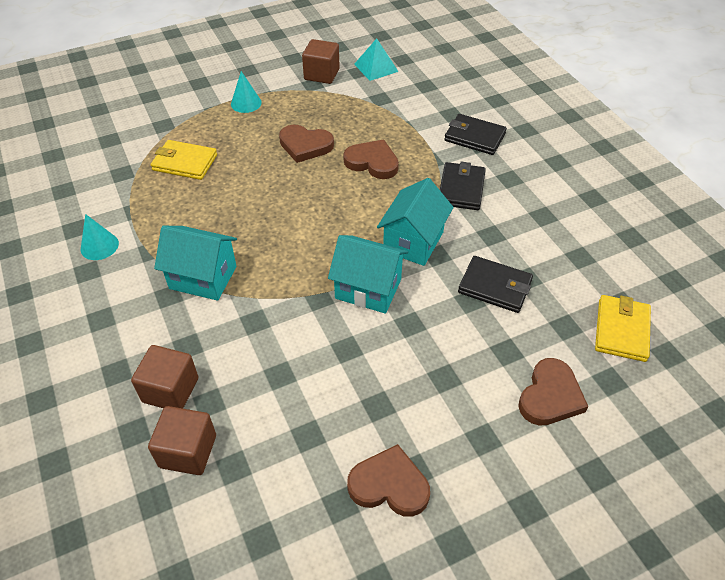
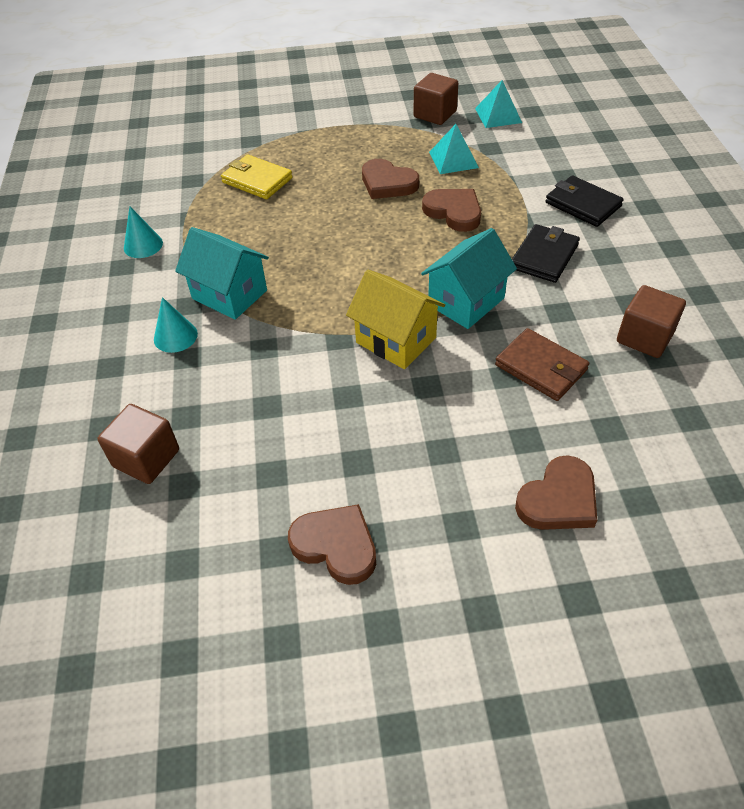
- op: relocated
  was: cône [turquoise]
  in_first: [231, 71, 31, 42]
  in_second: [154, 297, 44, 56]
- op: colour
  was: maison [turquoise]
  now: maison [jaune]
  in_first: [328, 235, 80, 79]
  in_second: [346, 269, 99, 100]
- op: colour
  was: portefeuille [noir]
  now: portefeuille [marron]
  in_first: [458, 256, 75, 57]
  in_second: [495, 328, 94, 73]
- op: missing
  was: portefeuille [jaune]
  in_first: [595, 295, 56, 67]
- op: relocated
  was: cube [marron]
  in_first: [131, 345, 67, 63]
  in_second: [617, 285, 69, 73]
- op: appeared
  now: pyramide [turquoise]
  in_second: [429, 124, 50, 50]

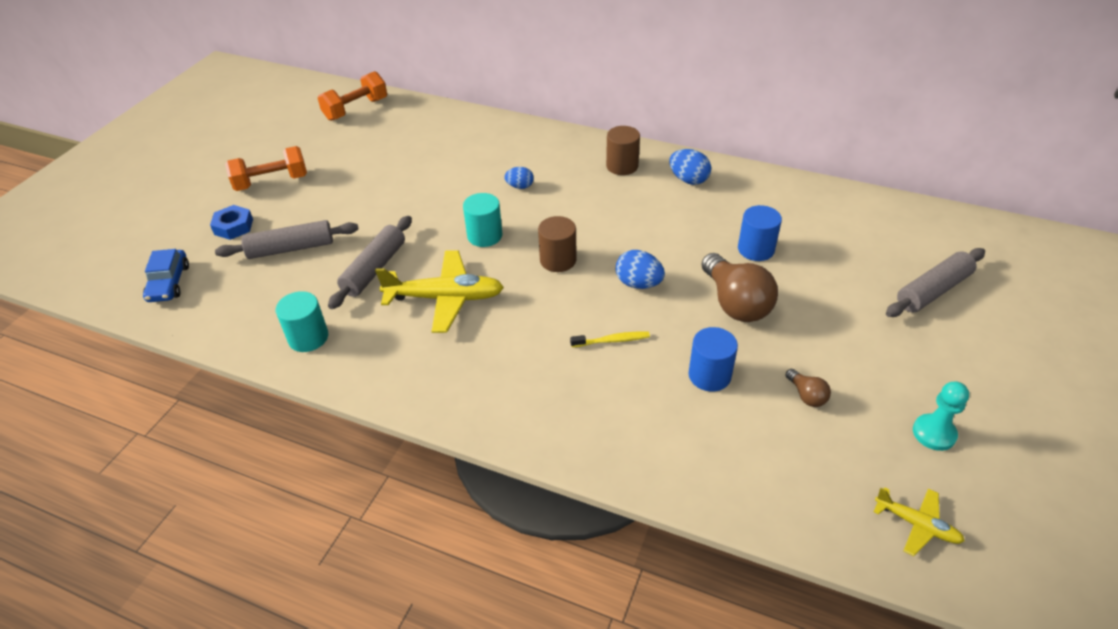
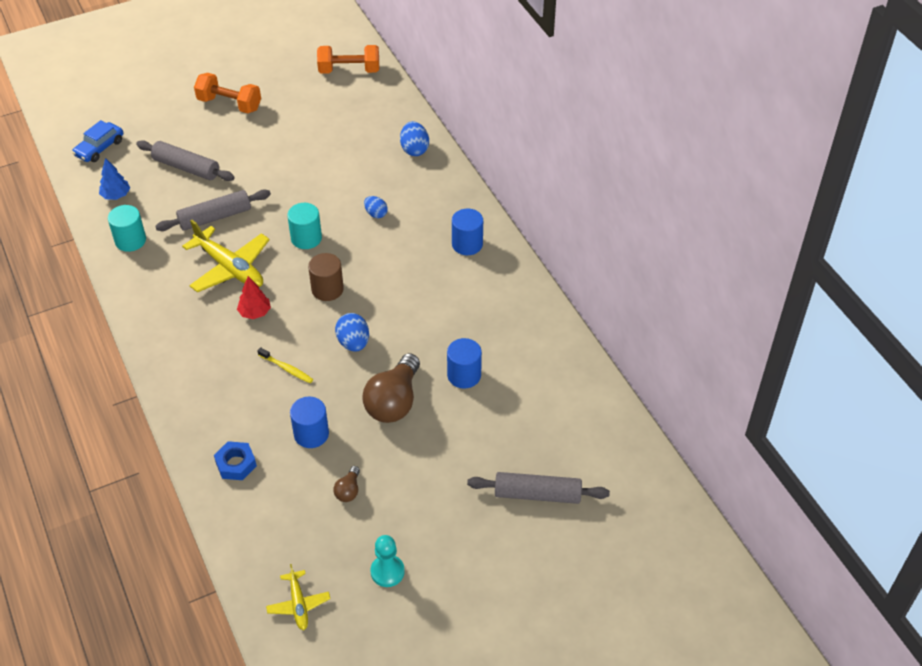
- op: colour
  was: cylindre [marron]
  now: cylindre [bleu]
  in_first: [606, 126, 34, 49]
  in_second: [452, 209, 31, 46]
- op: relocated
  was: œuf [bleu]
  in_first: [669, 149, 42, 36]
  in_second: [400, 121, 29, 35]
- op: relocated
  was: écrou [bleu]
  in_first: [210, 205, 43, 35]
  in_second: [214, 441, 43, 39]
- op: appeared
  now: arbre [bleu]
  in_second: [99, 158, 31, 42]
- op: appeared
  now: arbre [rouge]
  in_second: [237, 276, 34, 43]

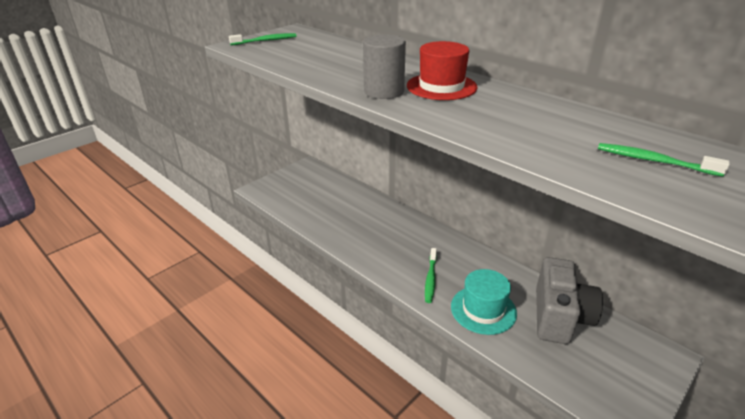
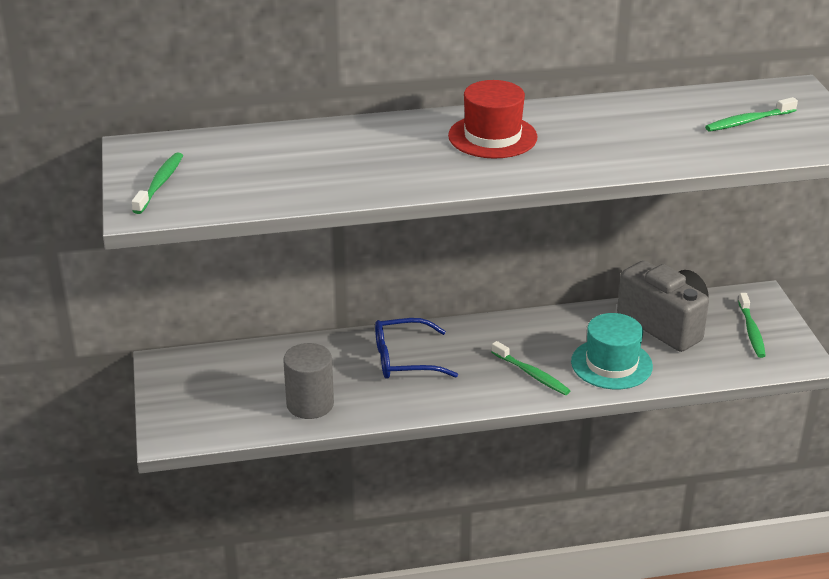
- op: relocated
  was: cylindre [gris]
  in_first: [363, 34, 43, 65]
  in_second: [283, 343, 51, 76]
- op: appeared
  now: brosse à dents [vert]
  in_second: [738, 293, 28, 65]
- op: appeared
  now: lunettes [bleu]
  in_second: [375, 318, 83, 61]

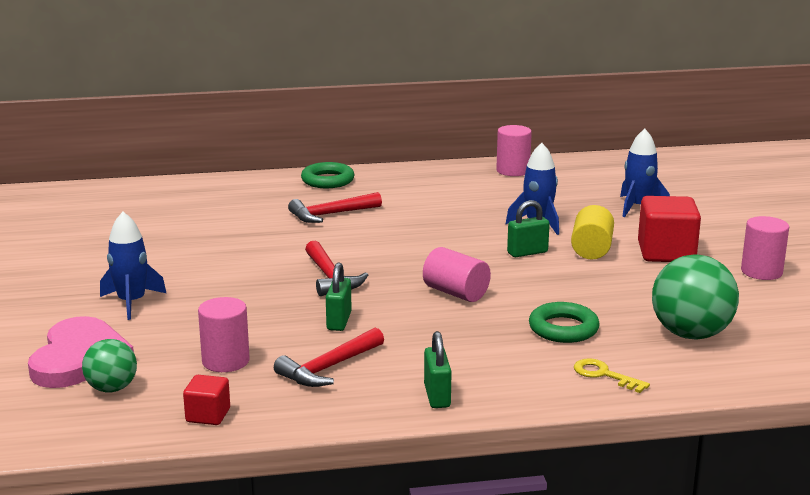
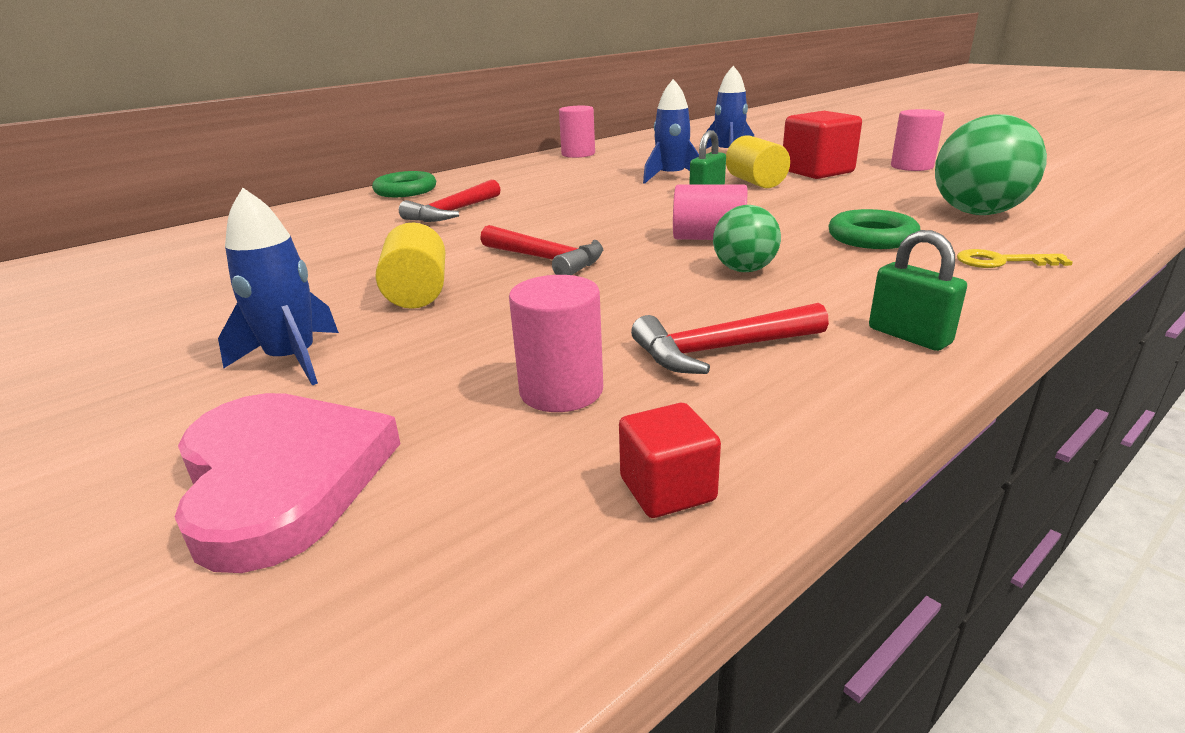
- op: missing
  was: cadenas [vert]
  in_first: [326, 262, 26, 69]
- op: spun
  was: marteau [rouge]
  in_first: [274, 327, 110, 60]
  in_second: [631, 303, 198, 71]
  clockwise: 60
- op: relocated
  was: balle [vert]
  in_first: [82, 339, 55, 53]
  in_second: [713, 205, 68, 67]
- op: appeared
  now: cylindre [jaune]
  in_second: [376, 223, 69, 86]

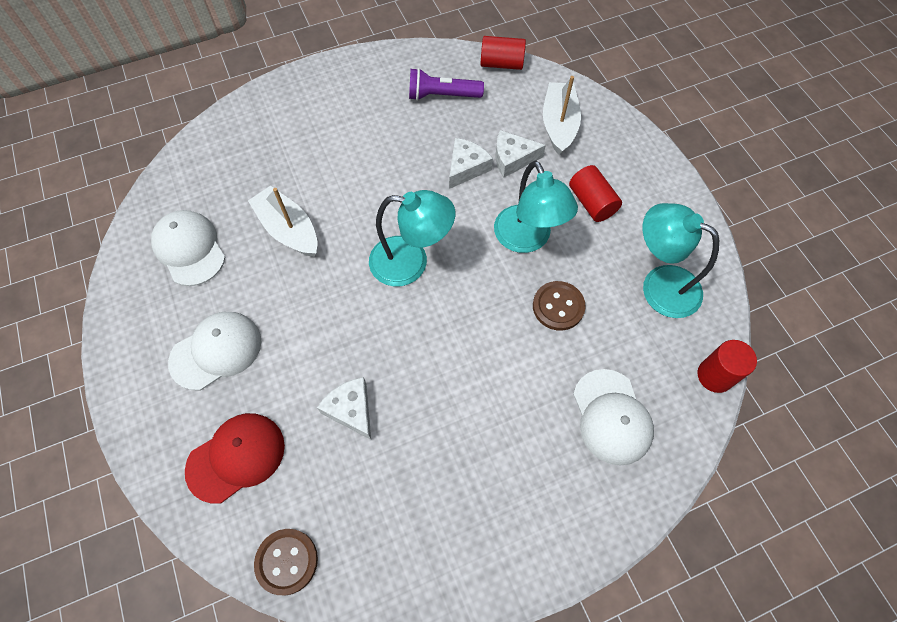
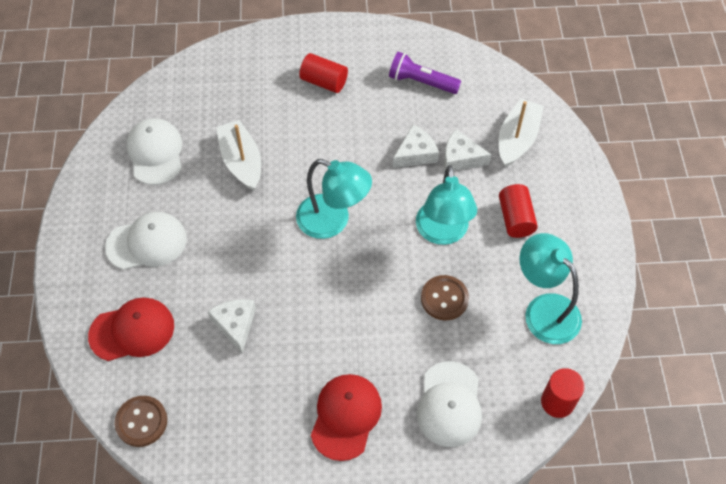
- op: relocated
  was: cylindre [rouge]
  in_first: [481, 36, 45, 34]
  in_second: [299, 53, 49, 40]
- op: appeared
  now: casquette [rouge]
  in_second: [311, 374, 71, 87]

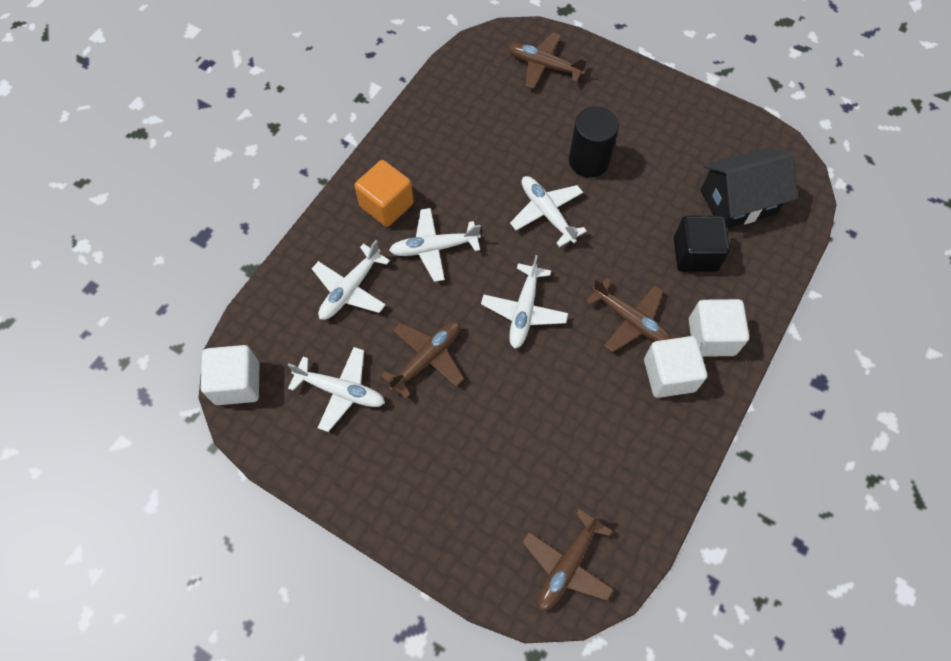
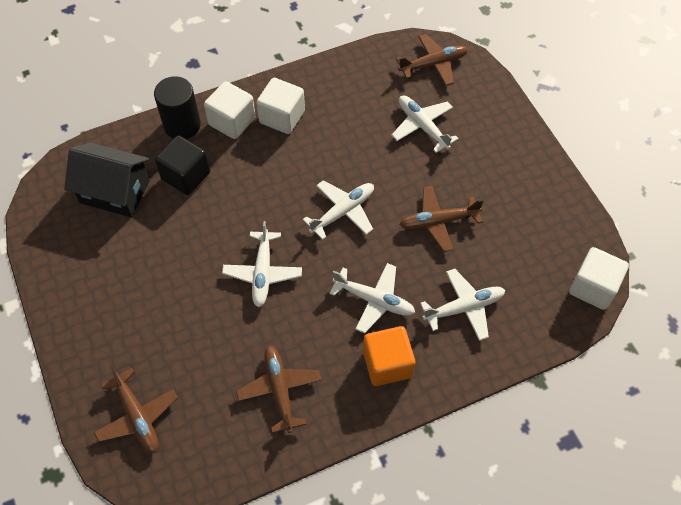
- op: relocated
  was: cylindre [noir]
  in_first: [569, 107, 50, 71]
  in_second: [154, 76, 47, 63]
- op: relocated
  was: avion [marron]
  in_first: [586, 278, 86, 74]
  in_second: [236, 345, 85, 88]
- op: relocated
  was: avion [blanc]
  in_first: [288, 347, 97, 85]
  in_second: [391, 95, 68, 58]

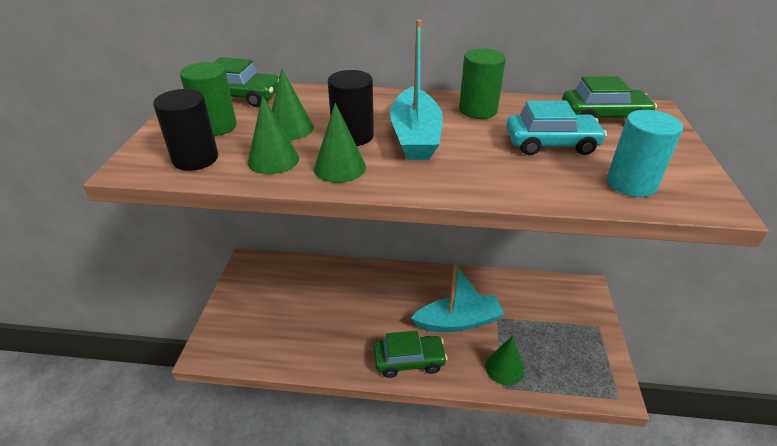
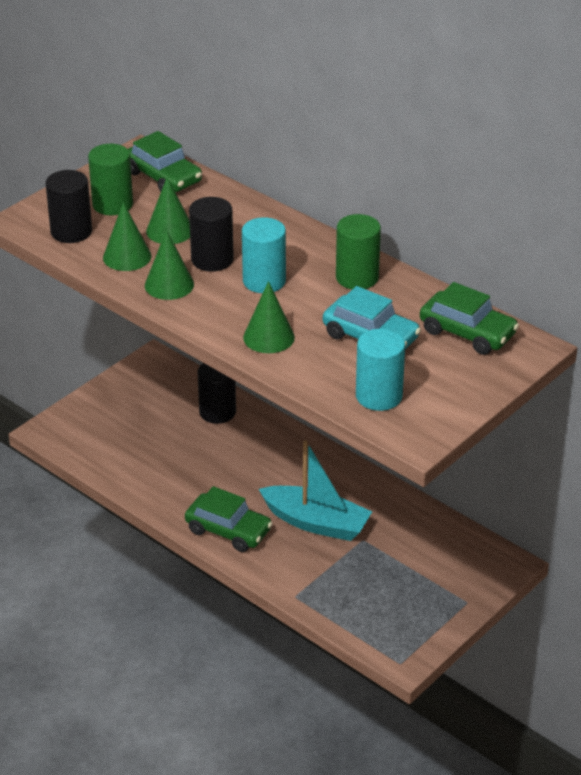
- op: exchanged
  was: bateau [turquoise]
  now: cylindre [turquoise]
  in_first: [390, 20, 53, 140]
  in_second: [242, 217, 44, 76]
- op: relocated
  was: cône [vert]
  in_first: [485, 336, 39, 49]
  in_second: [243, 281, 52, 72]
- op: appeared
  now: cylindre [noir]
  in_second: [198, 363, 38, 61]

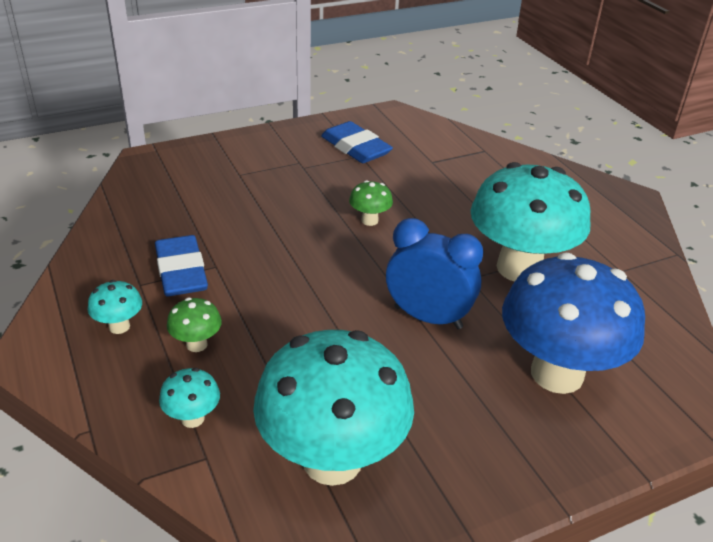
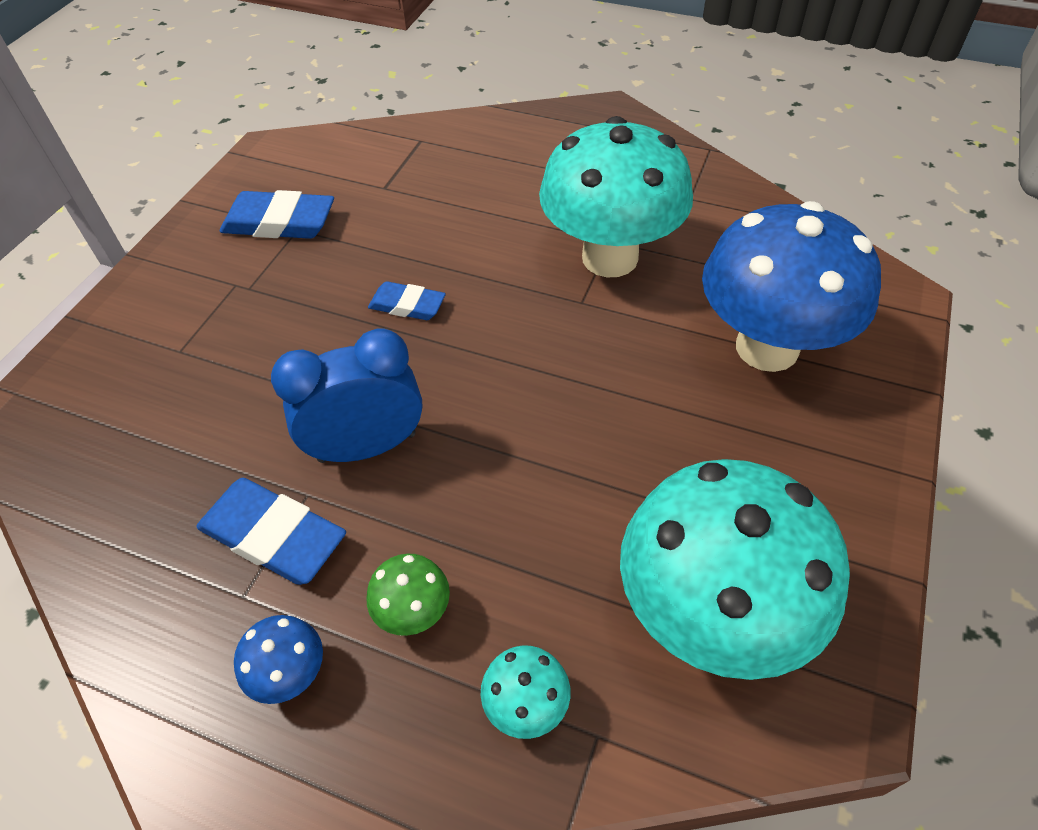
- op: exchanged
  was: champignon [vert]
  now: gomme [bleu]
  in_first: [349, 180, 44, 46]
  in_second: [368, 281, 78, 39]
- op: relocated
  was: réveil [bleu]
  in_first: [386, 218, 97, 111]
  in_second: [271, 328, 152, 135]
- op: colour
  was: champignon [turquoise]
  now: champignon [bleu]
  in_first: [88, 280, 54, 54]
  in_second: [234, 615, 89, 89]

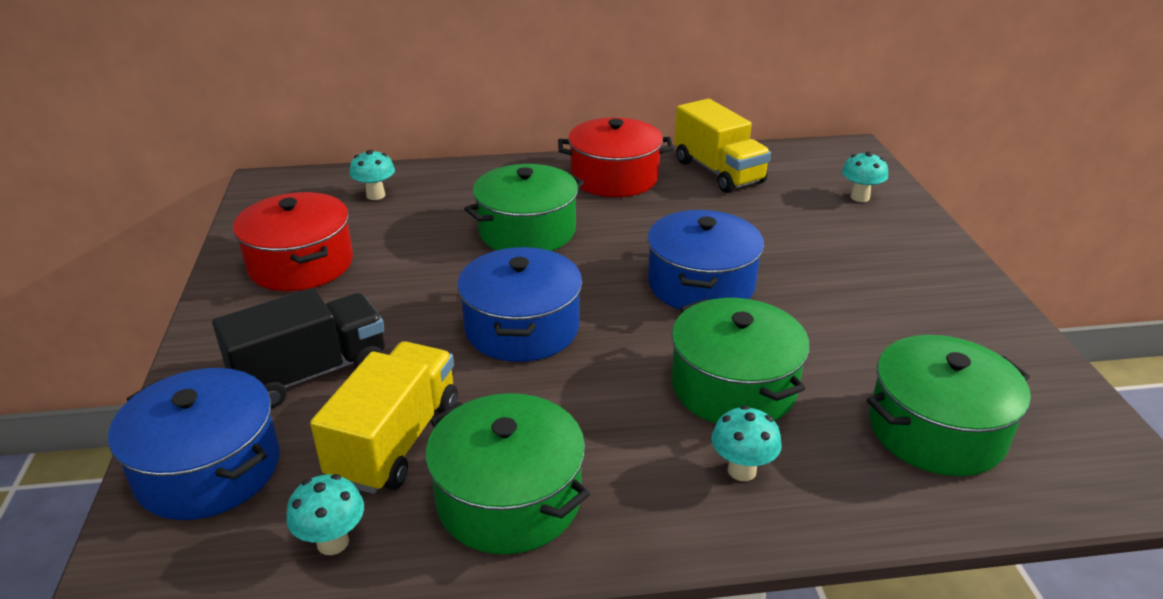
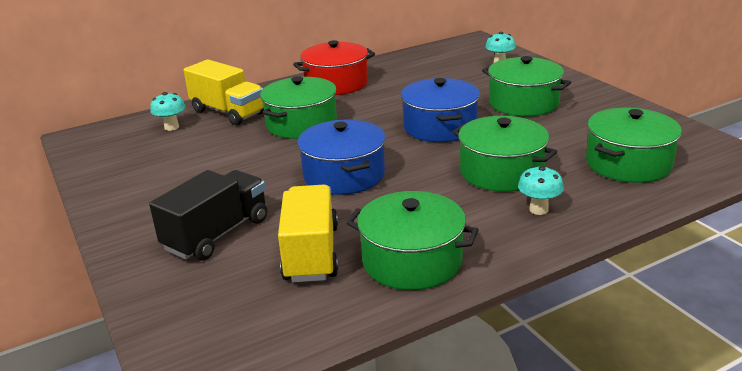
- op: relocated
  was: camion [jaune]
  in_first: [674, 99, 97, 94]
  in_second: [184, 60, 80, 65]
- op: missing
  was: marmite [rouge]
  in_first: [233, 192, 120, 99]
- op: missing
  was: marmite [bleu]
  in_first: [108, 368, 172, 152]
- op: missing
  was: champignon [turquoise]
  in_first: [286, 474, 78, 81]
- op: appeared
  now: marmite [vert]
  in_second: [482, 56, 89, 61]

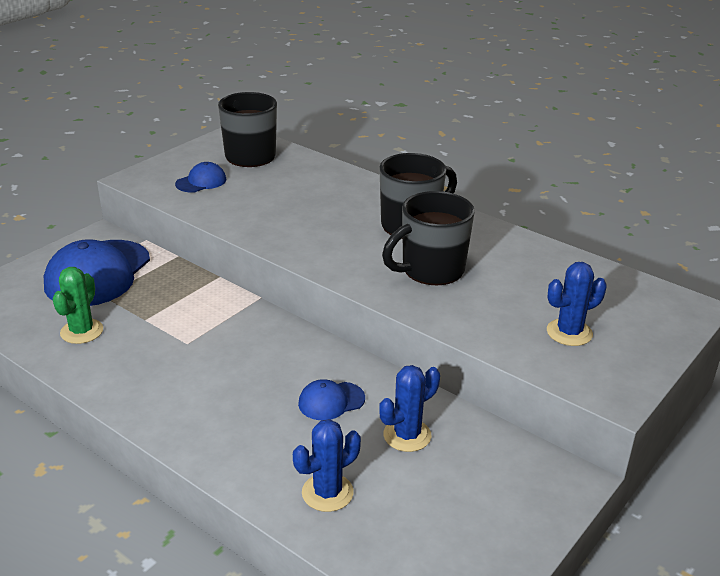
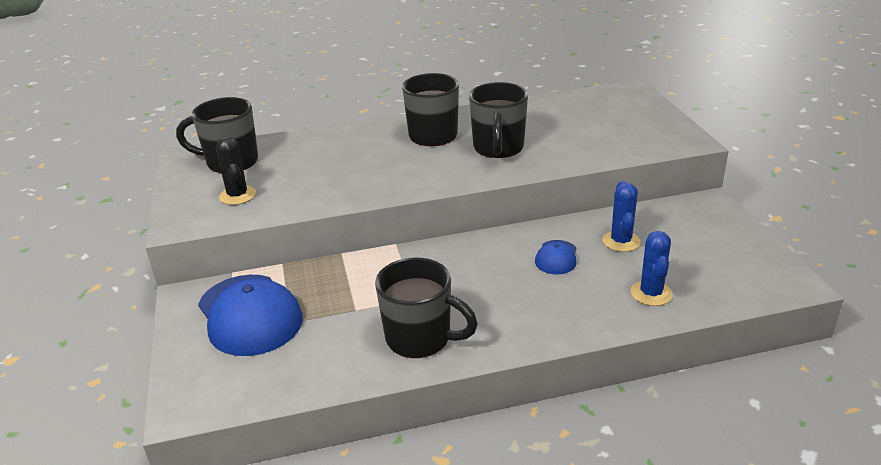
- op: exchanged
  was: casquette [bleu]
  now: cactus [noir]
  in_first: [175, 162, 51, 30]
  in_second: [216, 136, 40, 69]
- op: missing
  was: cactus [bleu]
  in_first: [547, 262, 60, 84]
- op: missing
  was: cactus [vert]
  in_first: [52, 267, 51, 77]
- op: appeared
  now: tasse [noir]
  in_second: [375, 258, 103, 100]

